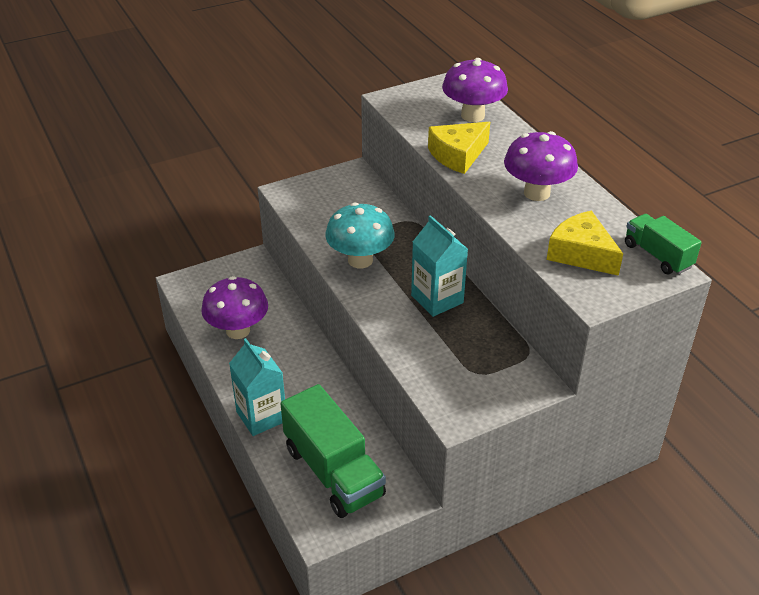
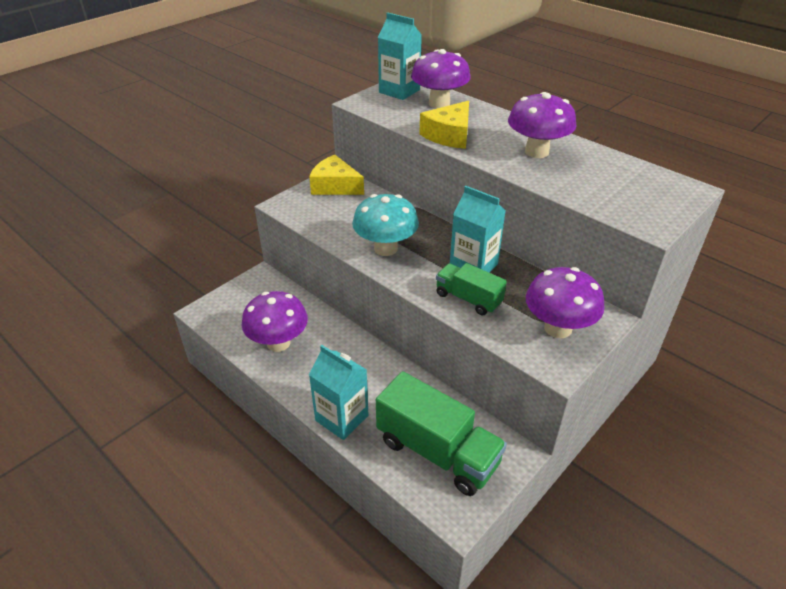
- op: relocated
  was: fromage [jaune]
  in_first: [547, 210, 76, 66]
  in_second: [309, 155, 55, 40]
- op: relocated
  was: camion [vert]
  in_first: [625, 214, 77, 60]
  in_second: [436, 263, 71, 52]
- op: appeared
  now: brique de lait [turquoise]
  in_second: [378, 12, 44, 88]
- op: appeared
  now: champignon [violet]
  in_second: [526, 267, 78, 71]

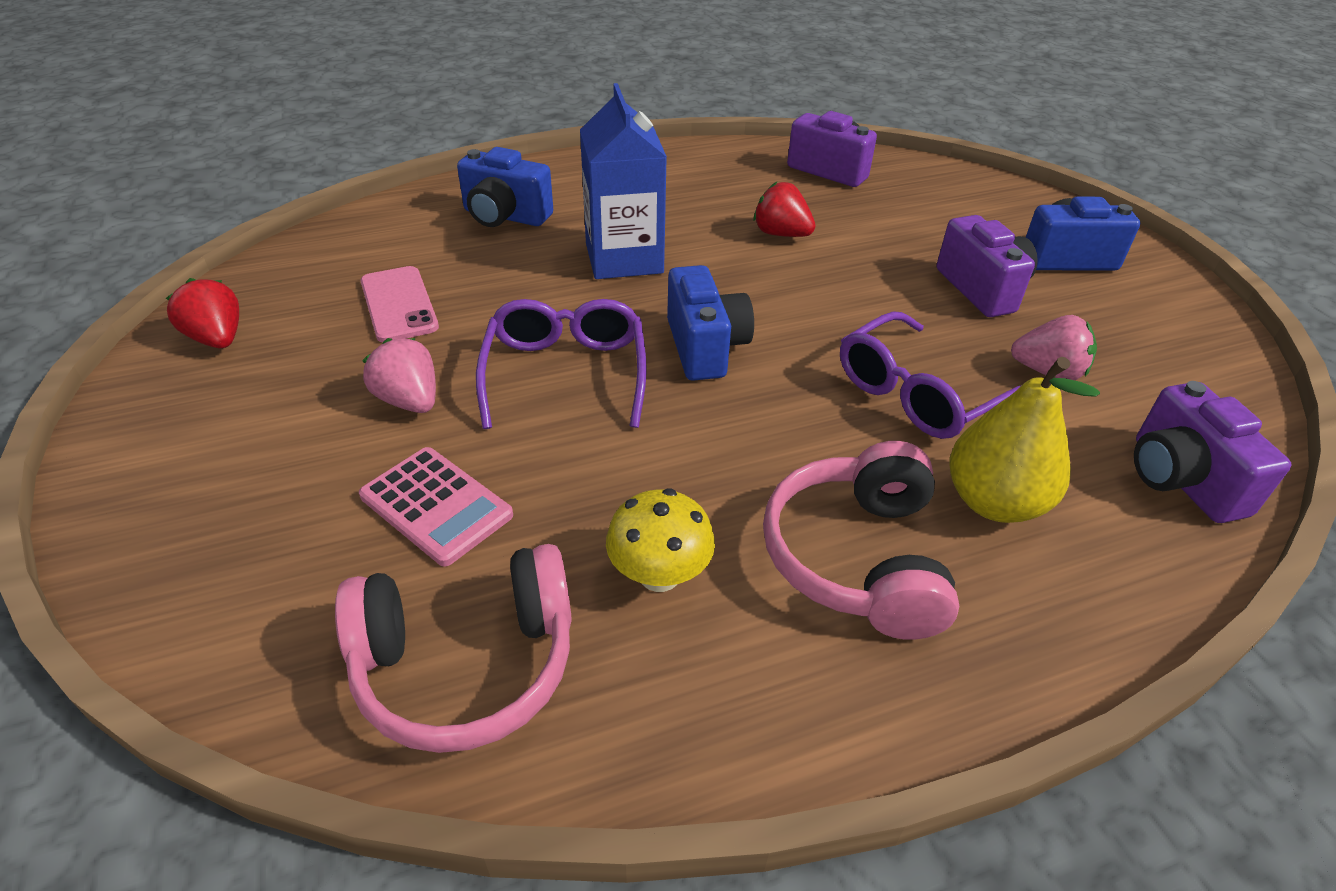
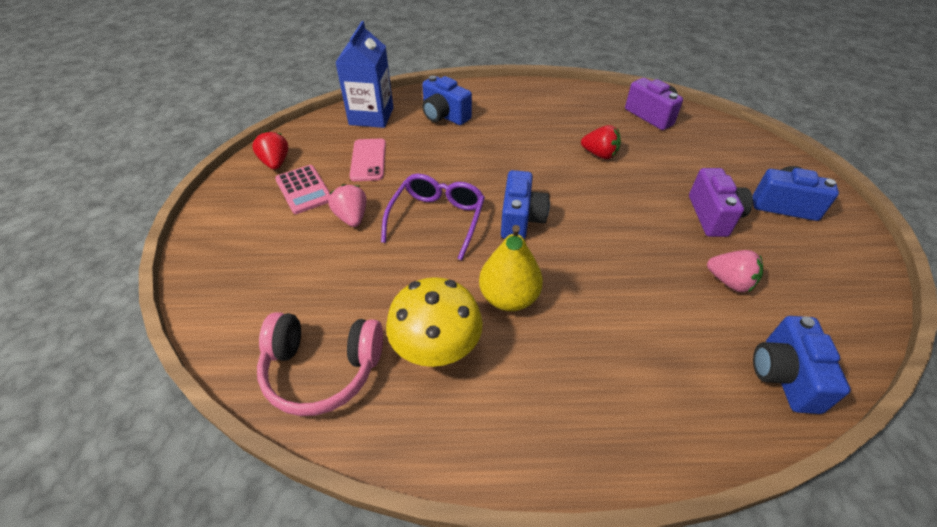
- op: relocated
  was: brique de lait [bleu]
  in_first: [580, 83, 87, 196]
  in_second: [335, 21, 59, 107]
- op: spun
  was: fraise [rouge]
  in_first: [754, 182, 61, 55]
  in_second: [581, 125, 40, 34]
  clockwise: 150
- op: missing
  was: lunettes [violet]
  in_first: [840, 311, 182, 128]
- op: relocated
  was: poire [jaune]
  in_first: [950, 357, 150, 166]
  in_second: [479, 225, 64, 86]
- op: colour
  was: appareil photo [violet]
  now: appareil photo [bleu]
  in_first: [1134, 381, 157, 142]
  in_second: [753, 316, 98, 98]
- op: missing
  was: casque audio [rose]
  in_first: [763, 441, 196, 199]
- op: relocated
  was: calculatrice [rose]
  in_first: [359, 447, 154, 120]
  in_second: [275, 165, 56, 49]
- op: size
  was: champignon [jaune]
  in_first: [606, 489, 109, 103]
  in_second: [386, 277, 97, 90]
  ratio: 1.55

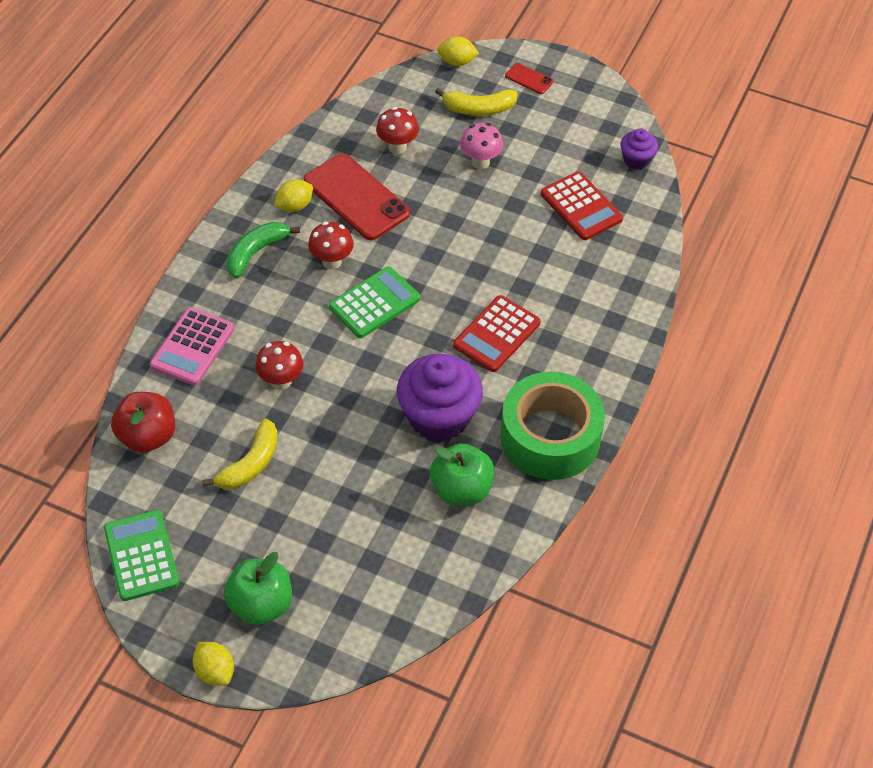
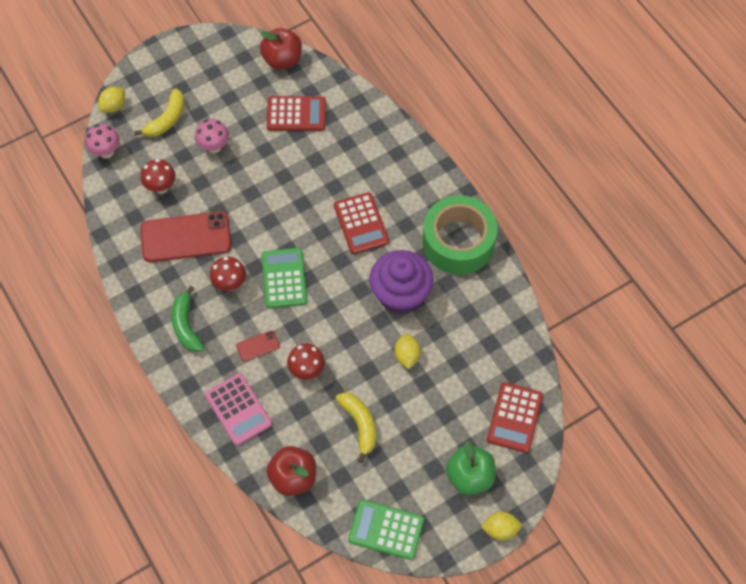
- op: relocated
  was: téléphone [rouge]
  in_first: [505, 63, 48, 31]
  in_second: [236, 330, 44, 32]
- op: exchanged
  was: muffin [violet]
  now: pomme [rouge]
  in_first: [620, 129, 38, 40]
  in_second: [260, 28, 42, 42]
- op: relocated
  was: citron [jaune]
  in_first: [274, 179, 39, 33]
  in_second: [394, 334, 27, 35]
- op: missing
  was: pomme [vert]
  in_first: [430, 443, 65, 63]
- op: appeared
  now: champignon [rose]
  in_second: [85, 124, 35, 35]
- op: appeared
  now: calculatrice [rouge]
  in_second: [487, 382, 56, 71]

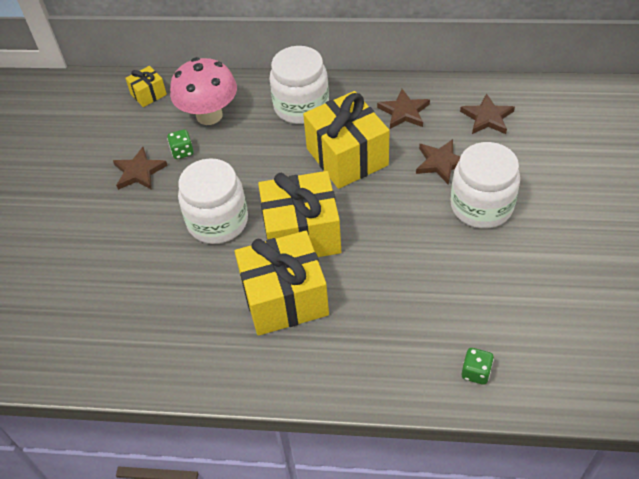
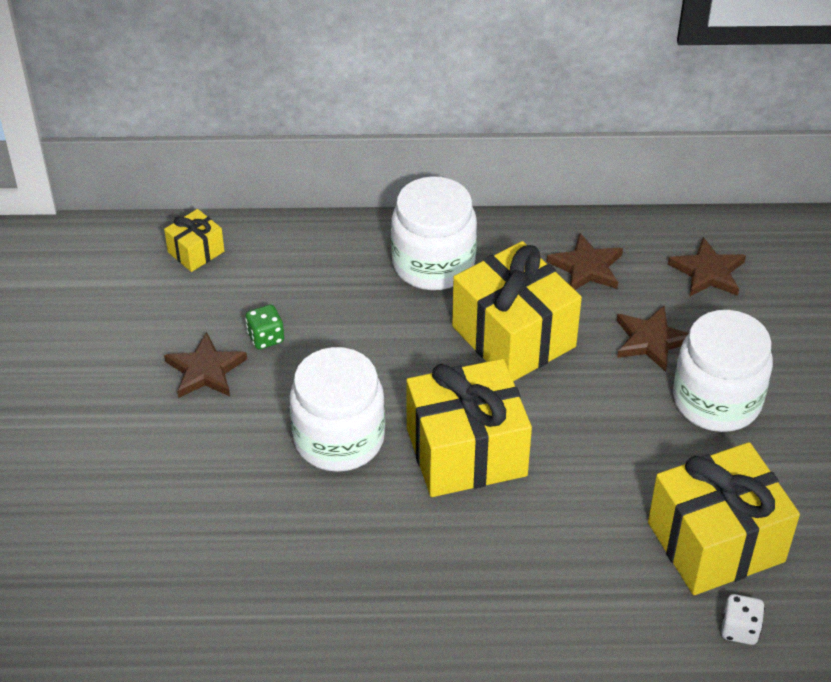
- op: missing
  was: champignon [rose]
  in_first: [170, 57, 67, 68]
- op: relocated
  was: cadeau [jaune]
  in_first: [234, 231, 95, 105]
  in_second: [648, 442, 152, 153]
- op: colour
  was: dé [vert]
  now: dé [blanc]
  in_first: [462, 348, 32, 37]
  in_second: [721, 594, 44, 51]

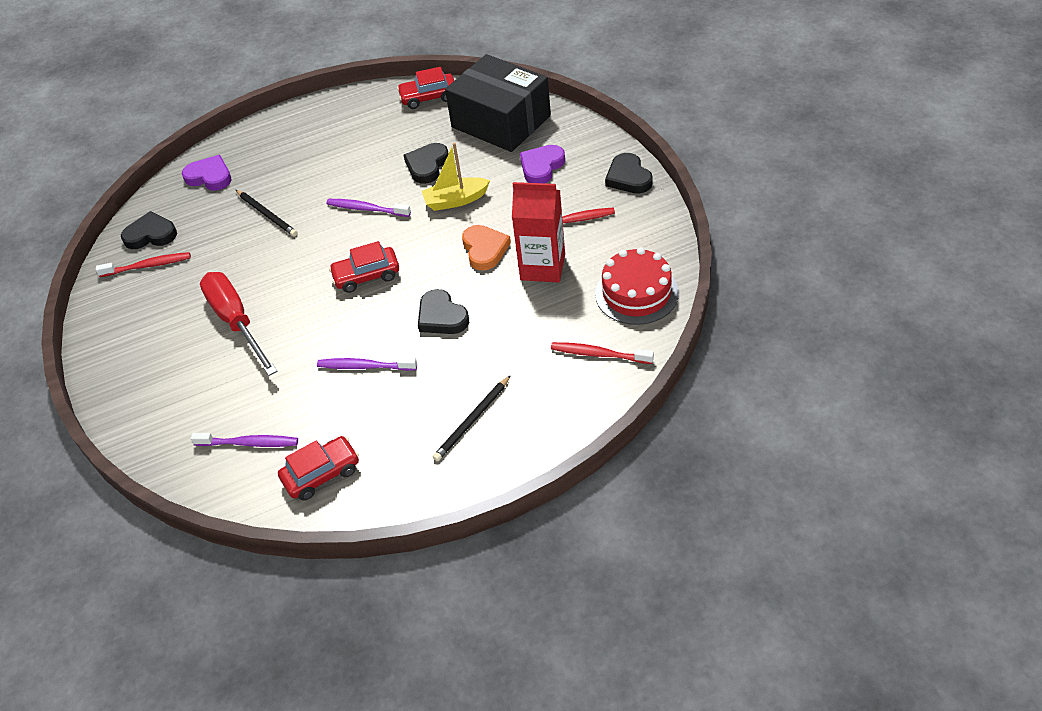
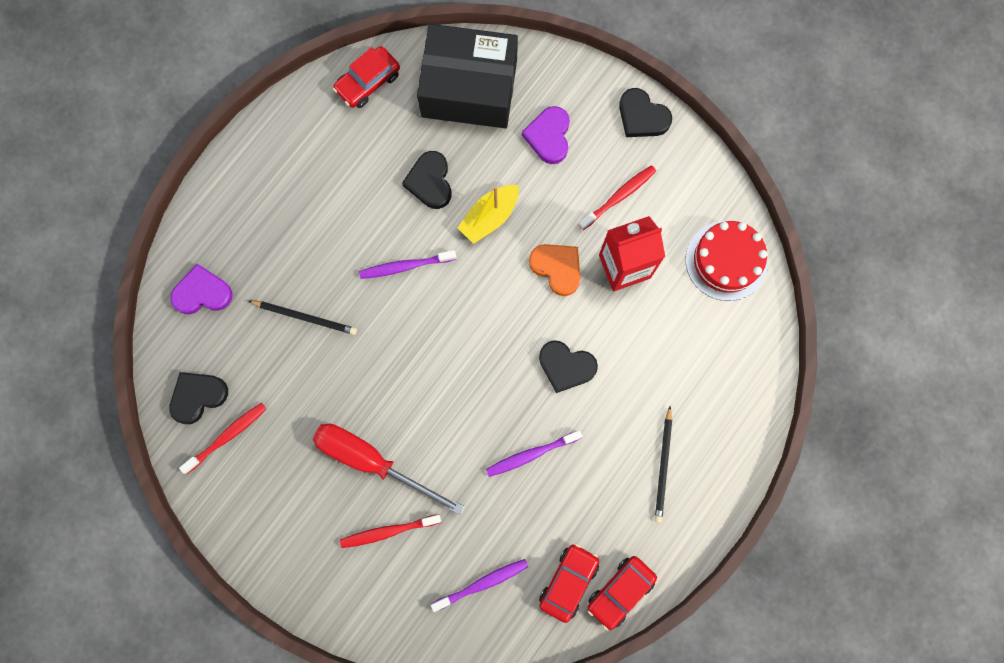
- op: relocated
  was: voiture [rouge]
  in_first: [329, 241, 70, 52]
  in_second: [587, 556, 70, 75]
- op: relocated
  was: brosse à dents [rouge]
  in_first: [551, 342, 103, 22]
  in_second: [340, 514, 101, 34]

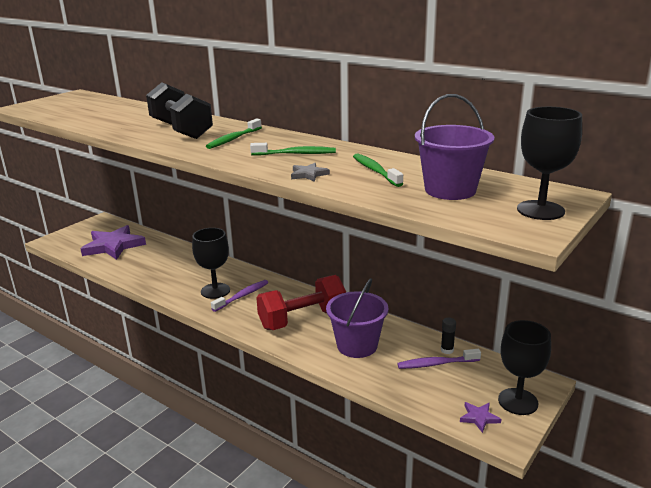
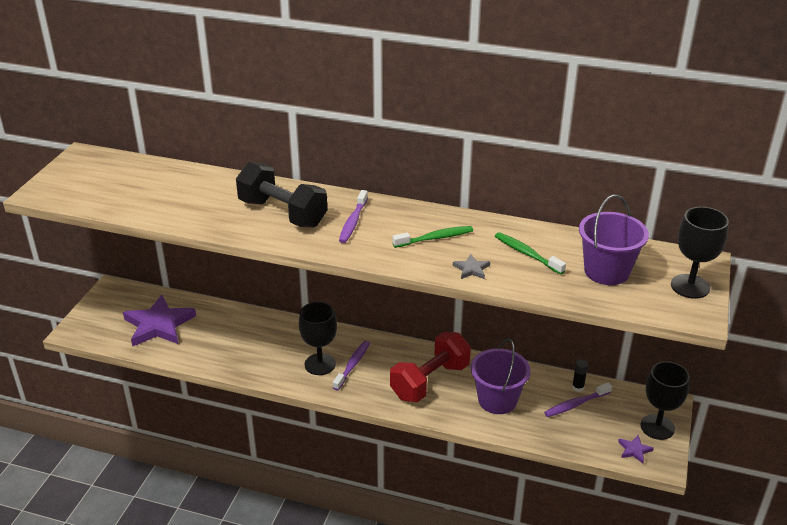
- op: colour
  was: brosse à dents [vert]
  now: brosse à dents [violet]
  in_first: [206, 119, 56, 30]
  in_second: [339, 190, 29, 53]

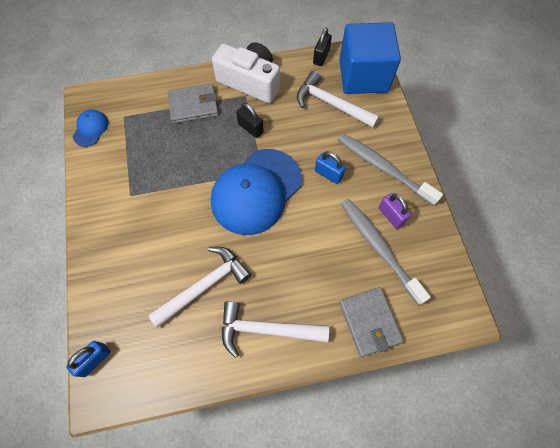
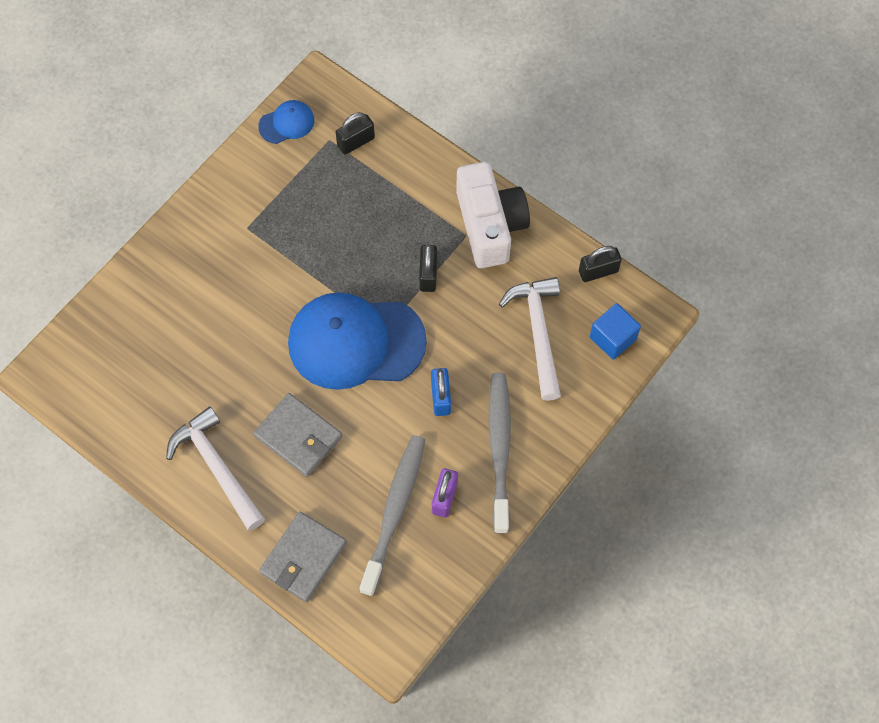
- op: size
  was: cube [bleu]
  in_first: [339, 22, 62, 72]
  in_second: [590, 303, 51, 57]
  ratio: 0.49
- op: relocated
  was: portefeuille [gris]
  in_first: [167, 84, 52, 40]
  in_second: [253, 393, 89, 84]
- op: missing
  was: marteau [blanc]
  in_first: [148, 247, 103, 81]
- op: missing
  was: cadenas [bleu]
  in_first: [66, 341, 45, 36]
- op: appeared
  now: cadenas [noir]
  in_second: [336, 112, 39, 43]

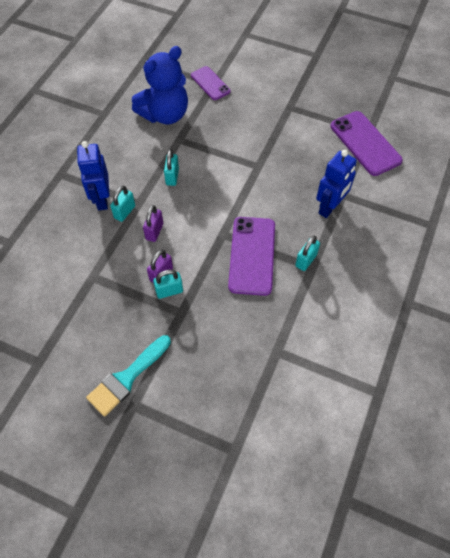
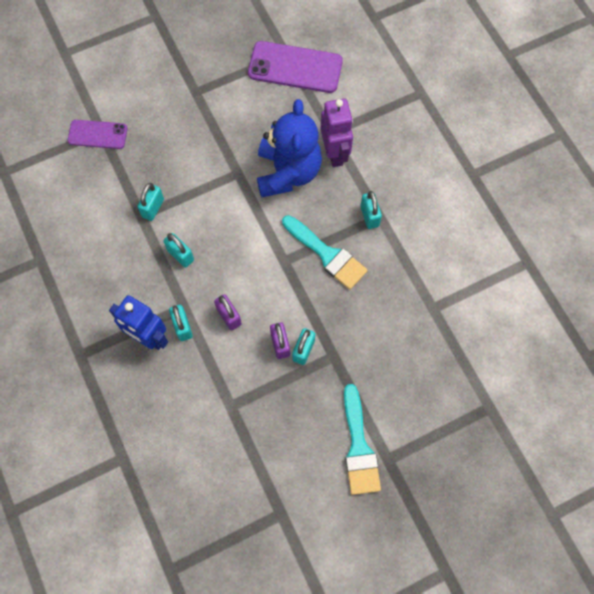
- op: relocated
  was: ours en peluche [bleu]
  in_first: [132, 46, 56, 79]
  in_second: [257, 99, 65, 99]
- op: colour
  was: robot [bleu]
  now: robot [violet]
  in_first: [316, 150, 41, 68]
  in_second: [321, 98, 32, 69]
- op: exchanged
  was: téléphone [violet]
  now: pinceau [turquoise]
  in_first: [228, 217, 47, 79]
  in_second: [282, 215, 86, 75]
- op: appeared
  now: cadenas [turquoise]
  in_second: [137, 183, 27, 38]

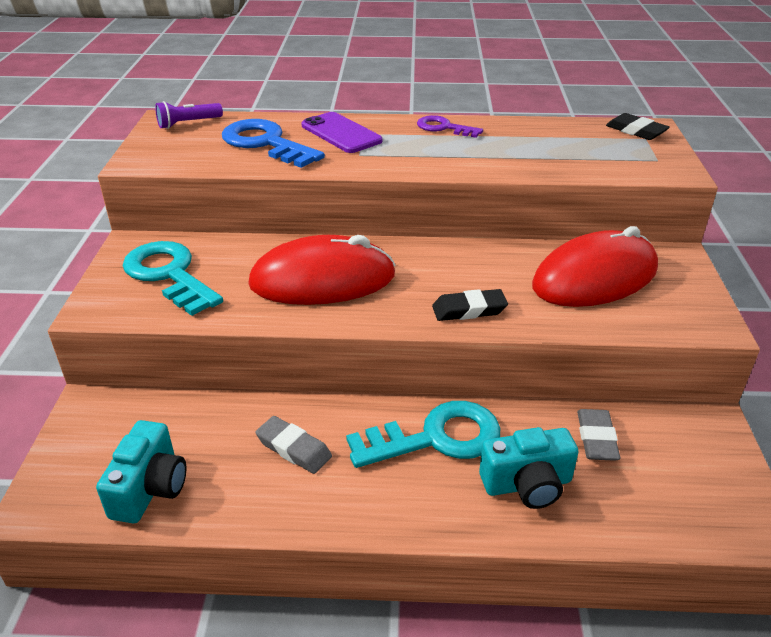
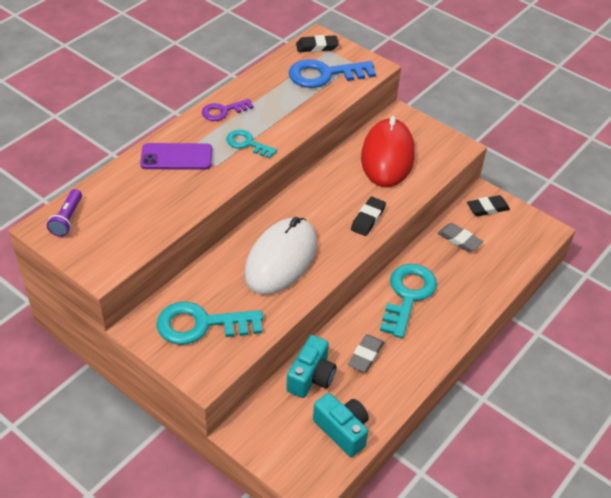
- op: relocated
  was: clé [bleu]
  in_first: [222, 119, 103, 49]
  in_second: [289, 59, 87, 29]
- op: colour
  was: souris [rouge]
  now: souris [blanc]
  in_first: [248, 235, 148, 70]
  in_second: [244, 217, 73, 78]
- op: spun
  was: gomme [gris]
  in_first: [255, 416, 77, 58]
  in_second: [348, 334, 36, 38]
  clockwise: -45
- op: relocated
  was: appareil photo [turquoise]
  in_first: [479, 427, 99, 82]
  in_second: [286, 335, 51, 63]
- op: appeared
  now: clé [turquoise]
  in_second: [226, 130, 51, 29]
- op: appeared
  now: gomme [noir]
  in_second: [467, 195, 43, 21]

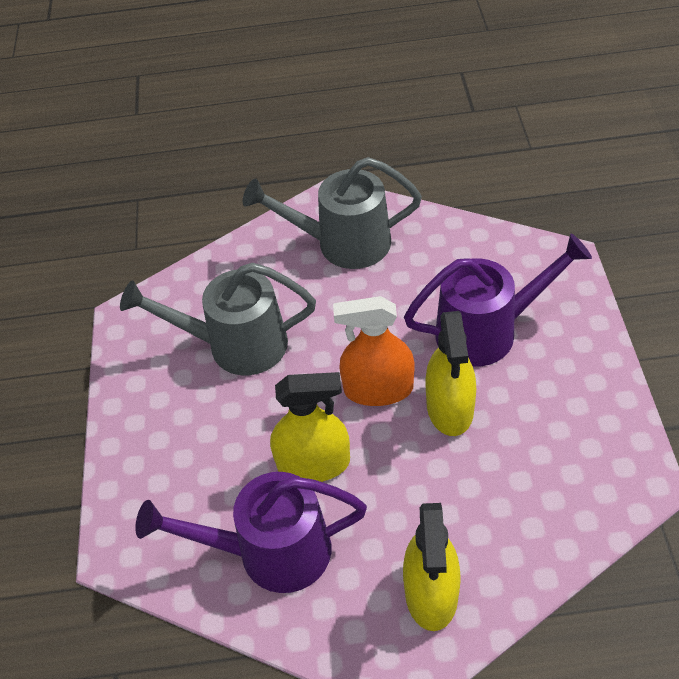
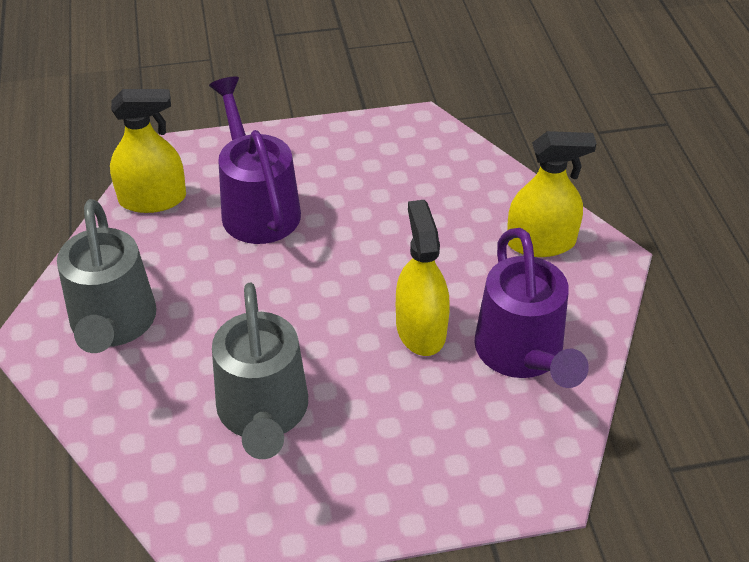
- op: missing
  was: vaporisateur [orange]
  in_first: [333, 296, 82, 110]
- op: relocated
  was: vaporisateur [jaune]
  in_first: [425, 311, 51, 125]
  in_second: [110, 89, 76, 124]

